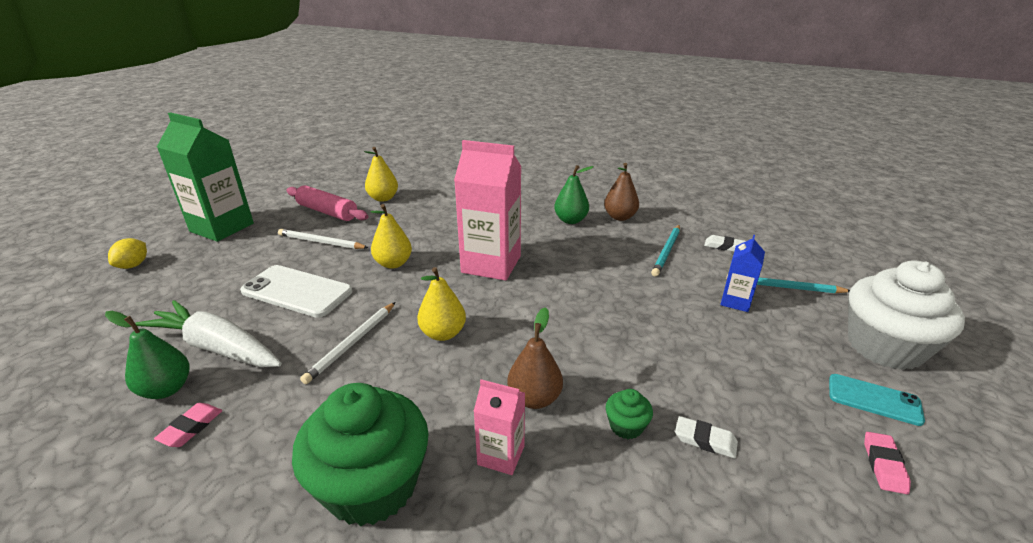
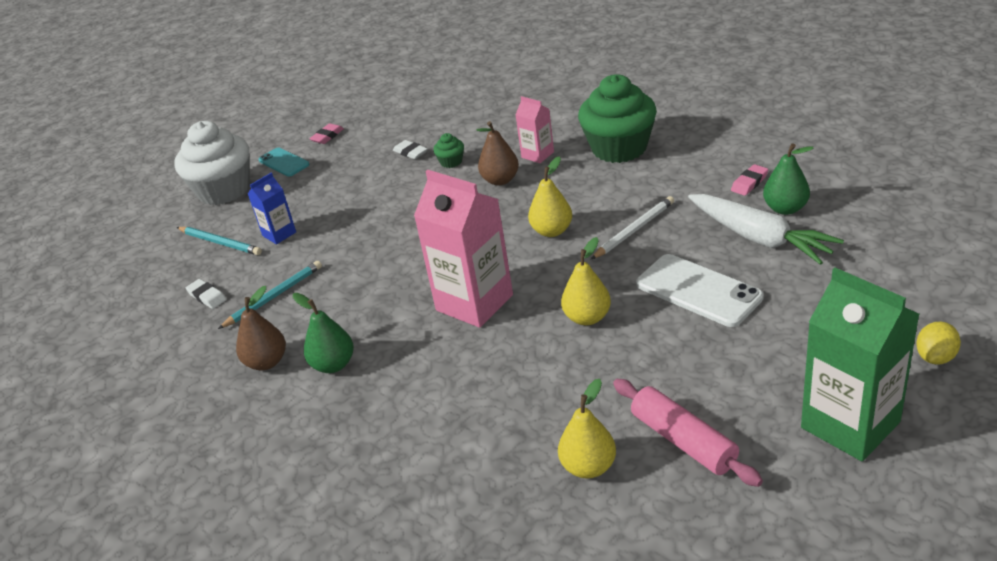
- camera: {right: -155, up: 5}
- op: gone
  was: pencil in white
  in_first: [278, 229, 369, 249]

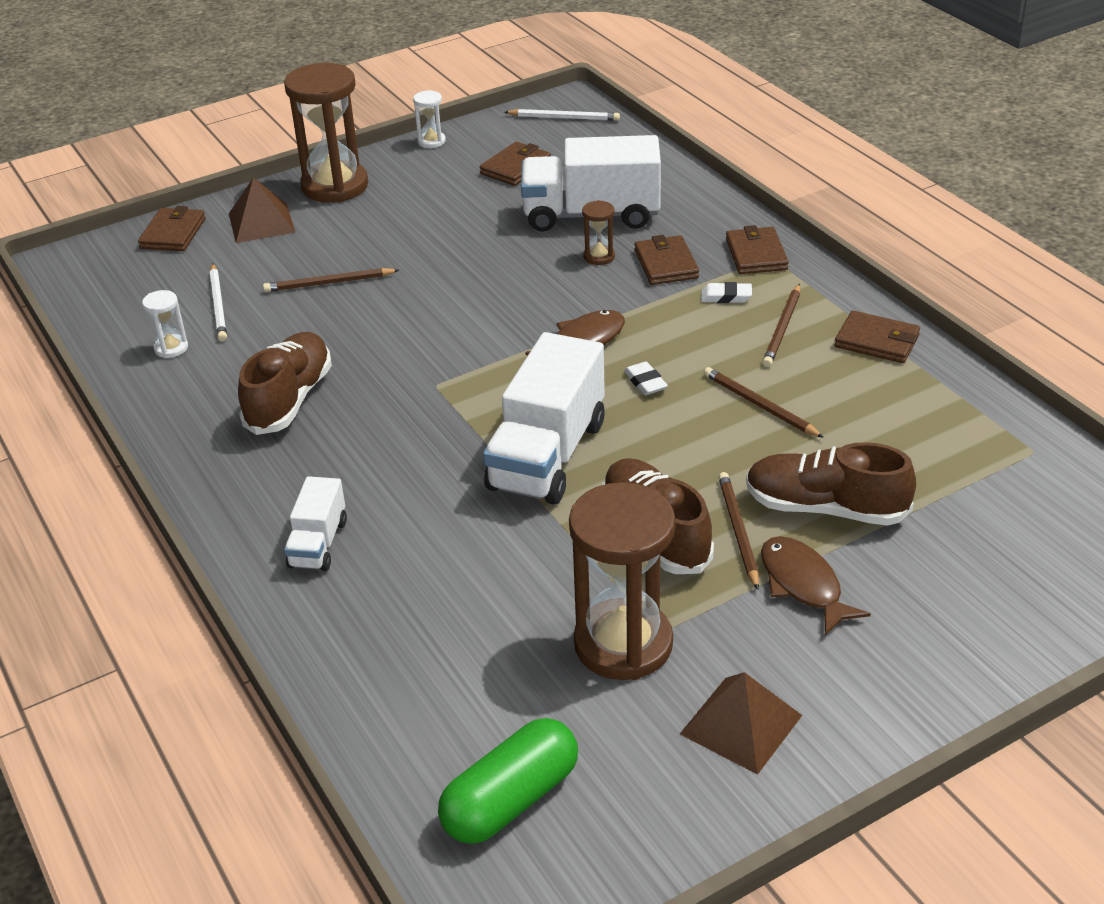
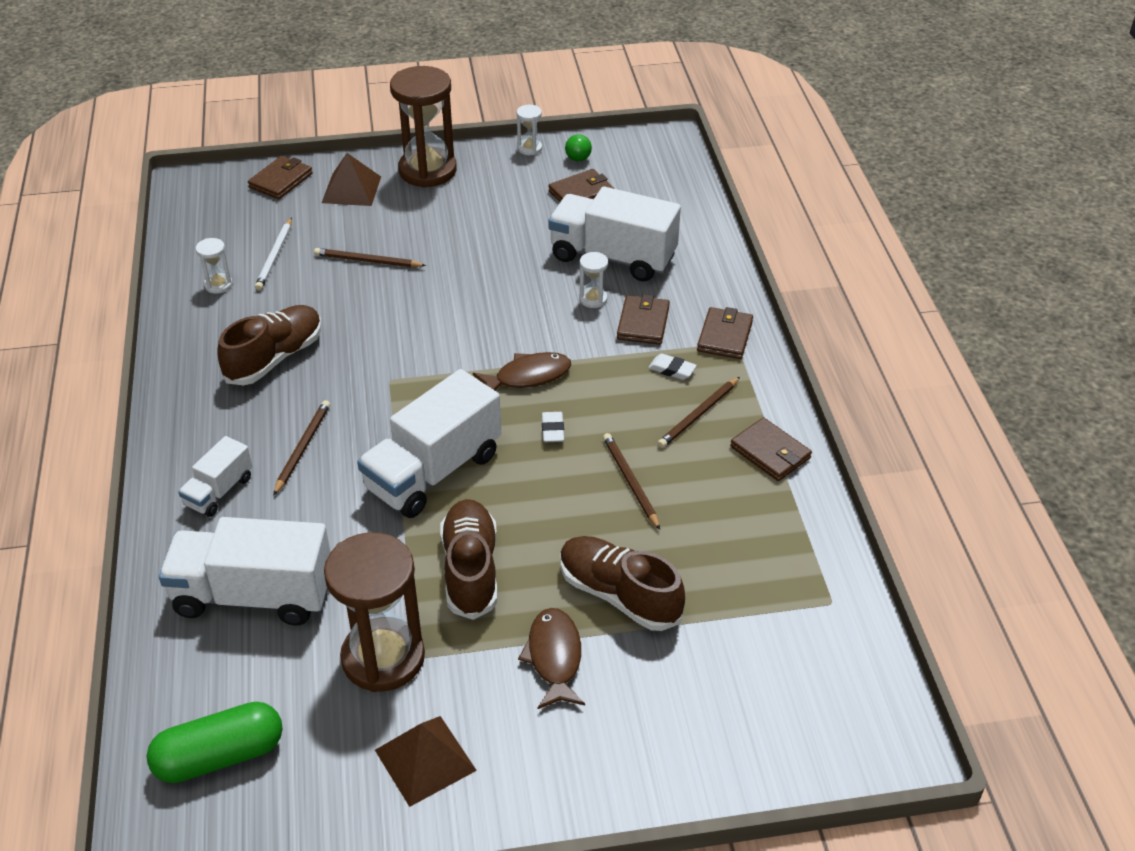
- camera: {right: 20, up: 5}
- op: new
  now: truck in white
  in_second: [159, 517, 330, 626]
- op: shifted
  was: pencil in brown
  in_first: [718, 472, 759, 590]
  in_second: [273, 400, 330, 496]
- op: new
  now: ball in green
  in_second: [565, 134, 592, 161]
- op: repainted
  was: hourglass in brown
  now: hourglass in white
  in_first: [582, 200, 615, 265]
  in_second: [579, 252, 608, 308]
- op: gone
  was: pencil in white
  in_first: [504, 109, 620, 121]

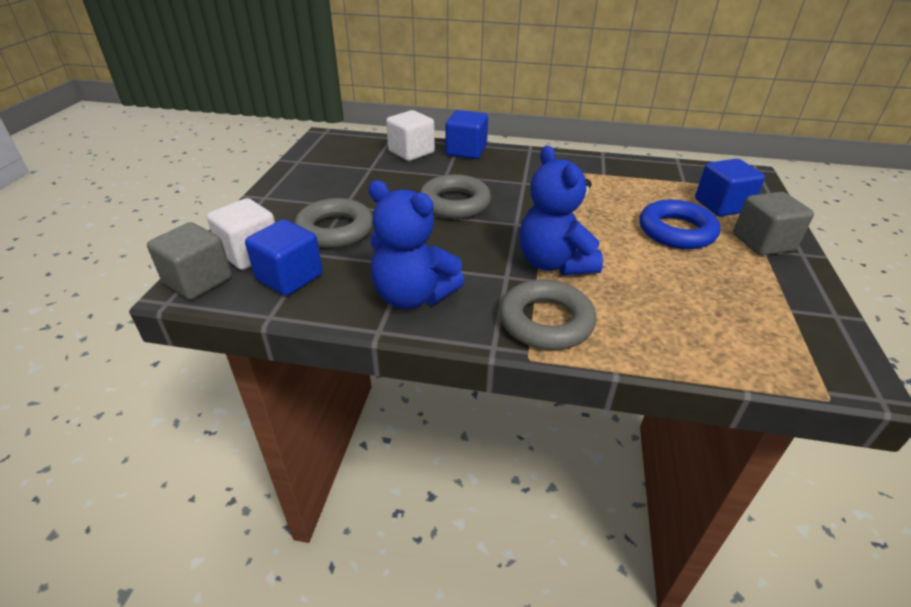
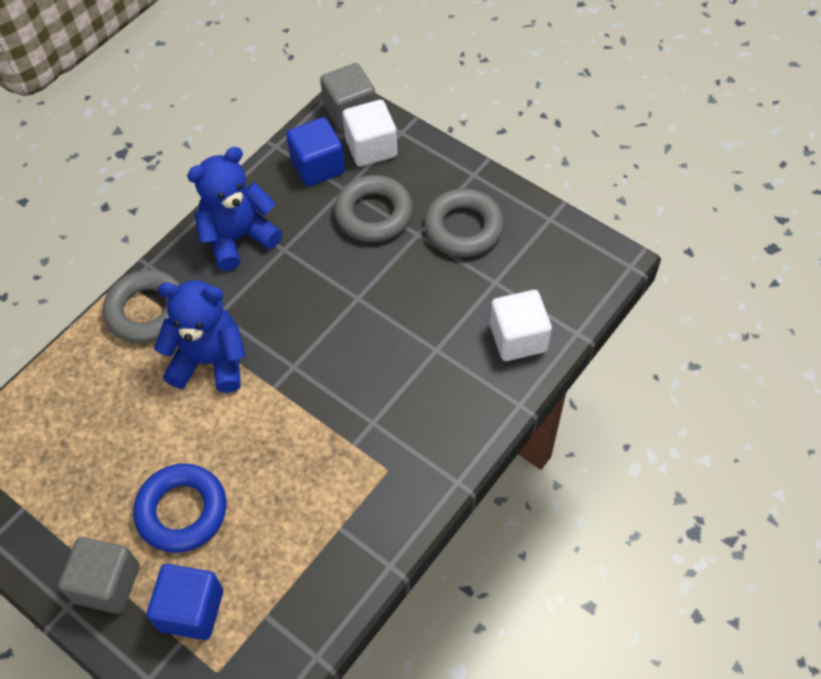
- camera: {right: 120, up: 20}
- op: shifted
  was: ring in grey
  in_first: [420, 174, 491, 219]
  in_second: [424, 189, 504, 257]
- op: gone
  was: cube in blue
  in_first: [446, 110, 488, 159]

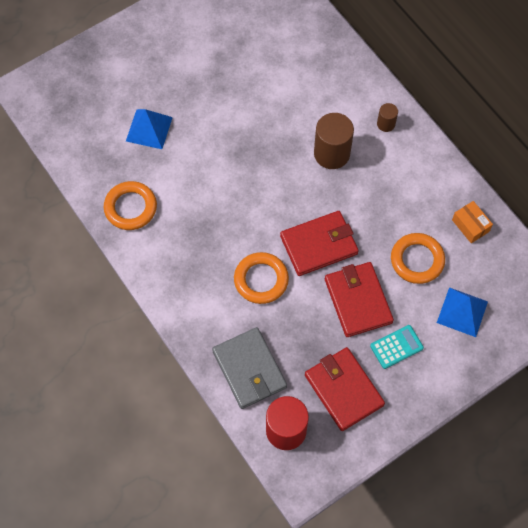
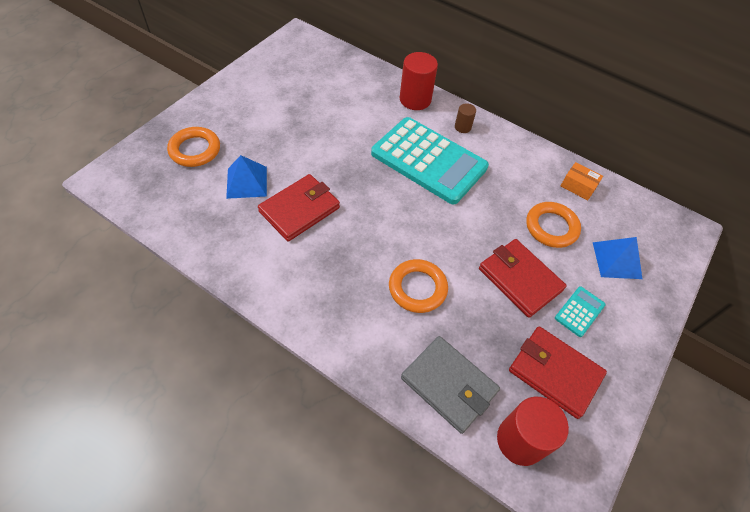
- camera: {right: -25, up: -10}
- op: shifted
  was: ring in orange
  in_first: [104, 181, 157, 230]
  in_second: [167, 127, 220, 167]
- op: shifted
  was: wallet in red
  in_first: [280, 211, 359, 276]
  in_second: [258, 174, 340, 241]
- op: swapped
  was: cylinder in brown
  now: calculator in turquoise
  in_first: [314, 113, 354, 169]
  in_second: [371, 117, 489, 204]
- op: new
  now: cylinder in red
  in_second: [400, 52, 438, 110]

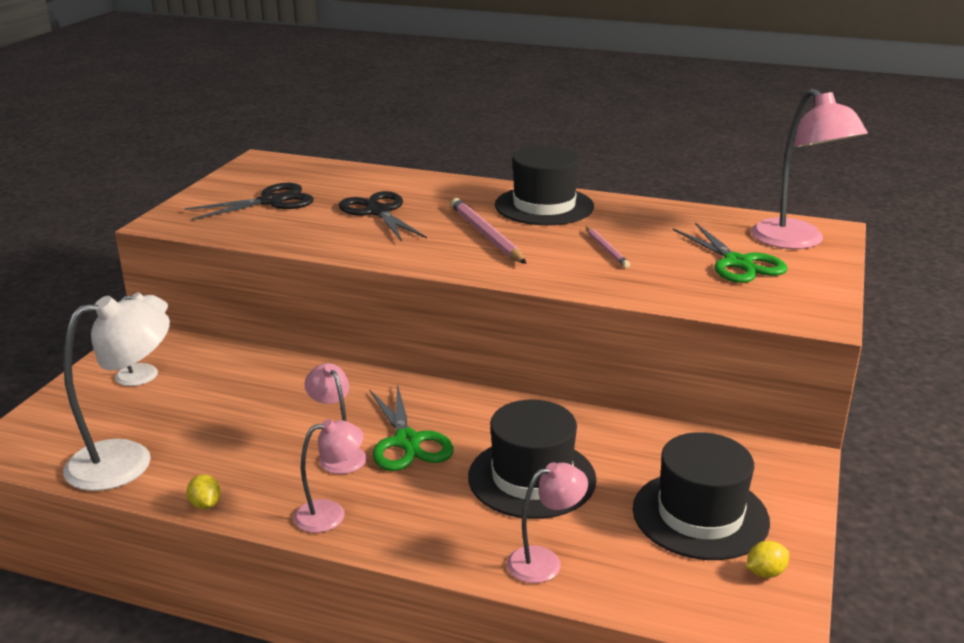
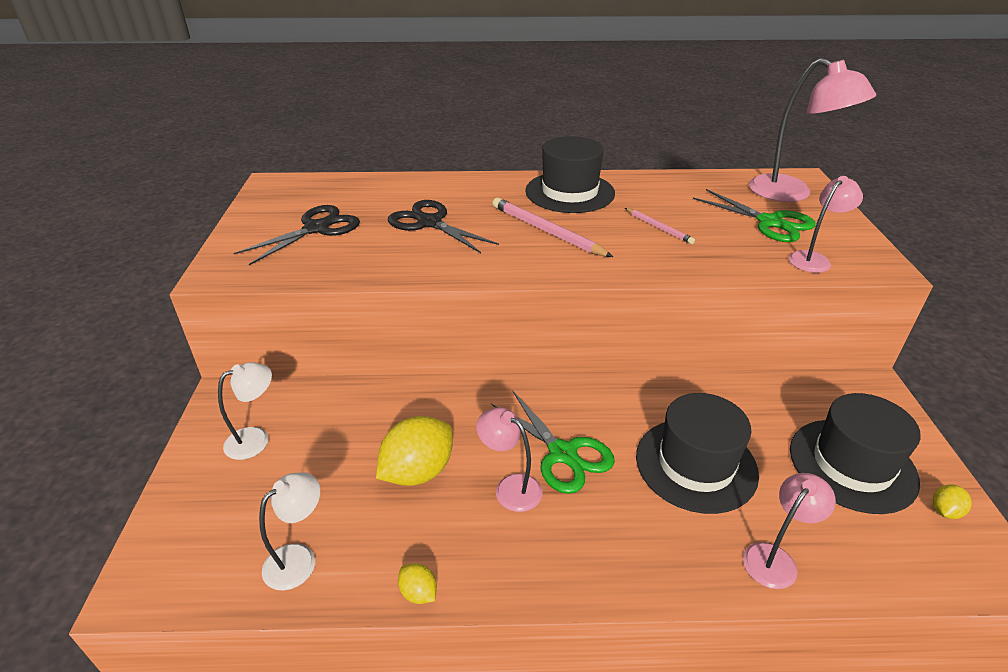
- camera: {right: -20, up: 10}
- op: scaled
  was: lamp in white
  in_first: [63, 296, 170, 491]
  in_second: [259, 473, 320, 590]
  ratio: 0.57
- op: new
  now: lemon in yellow
  in_second: [376, 416, 453, 486]
- op: shifted
  was: lamp in pink
  in_first: [293, 419, 364, 533]
  in_second: [789, 176, 863, 273]

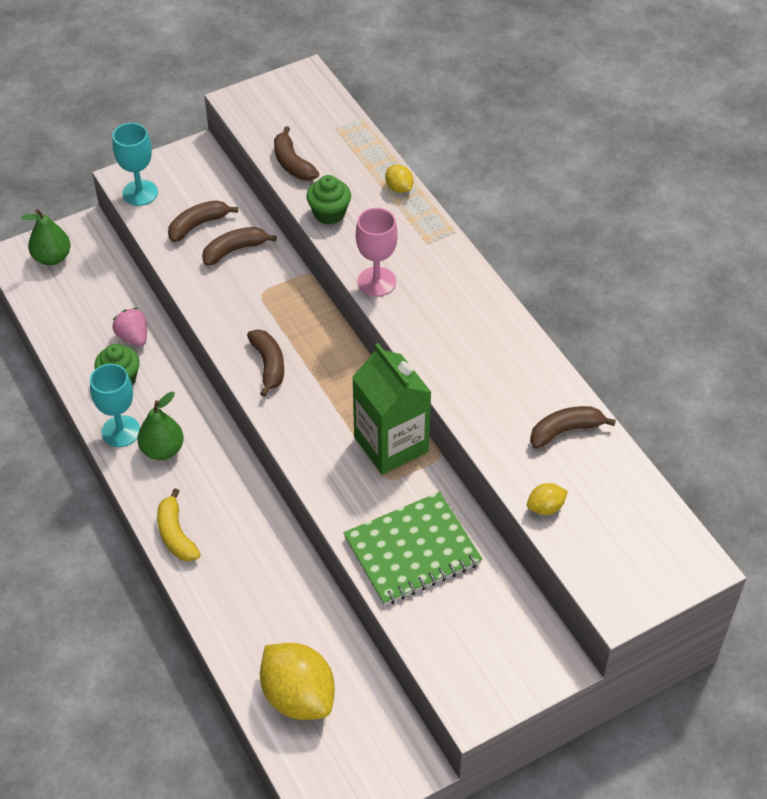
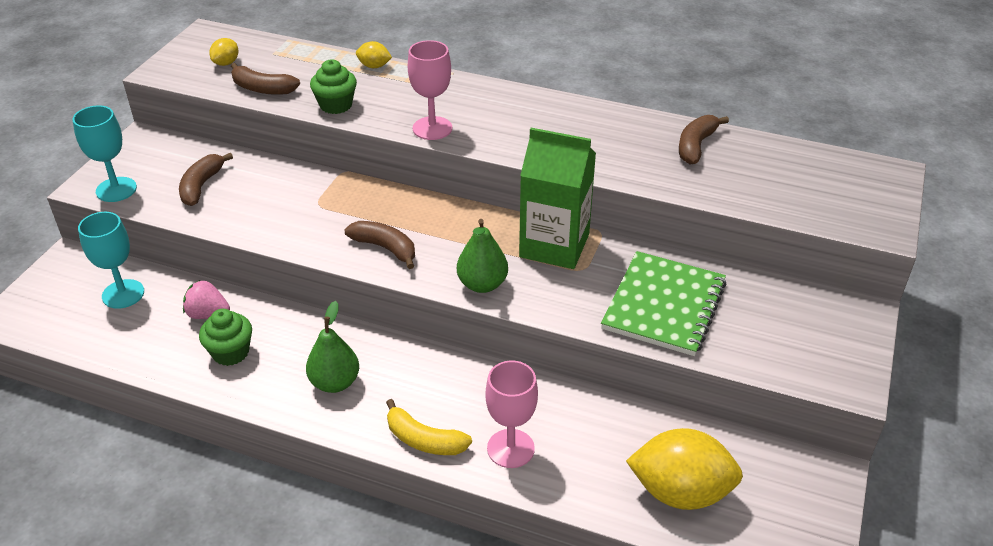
- camera: {right: -40, up: -10}
- op: shifted
  was: goblet in turquoise
  in_first: [90, 364, 140, 447]
  in_second: [78, 212, 144, 309]
- op: shifted
  was: lemon in yellow
  in_first: [527, 483, 568, 515]
  in_second: [209, 38, 239, 66]
- op: shifted
  was: pear in green
  in_first: [22, 209, 71, 265]
  in_second: [457, 219, 508, 293]
- op: new
  now: goblet in pink
  in_second: [485, 360, 538, 468]
- op: gone
  was: banana in brown
  in_first: [202, 227, 277, 266]

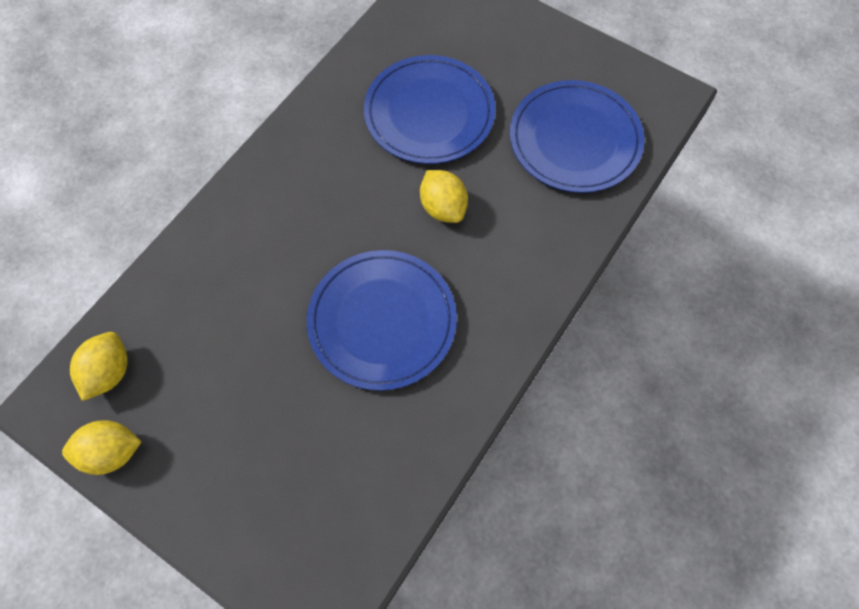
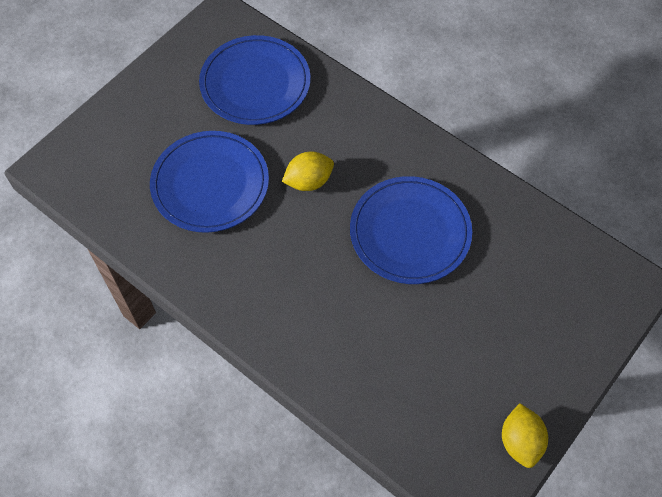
- camera: {right: -85, up: -5}
- op: gone
  was: lemon in yellow
  in_first: [70, 332, 128, 401]

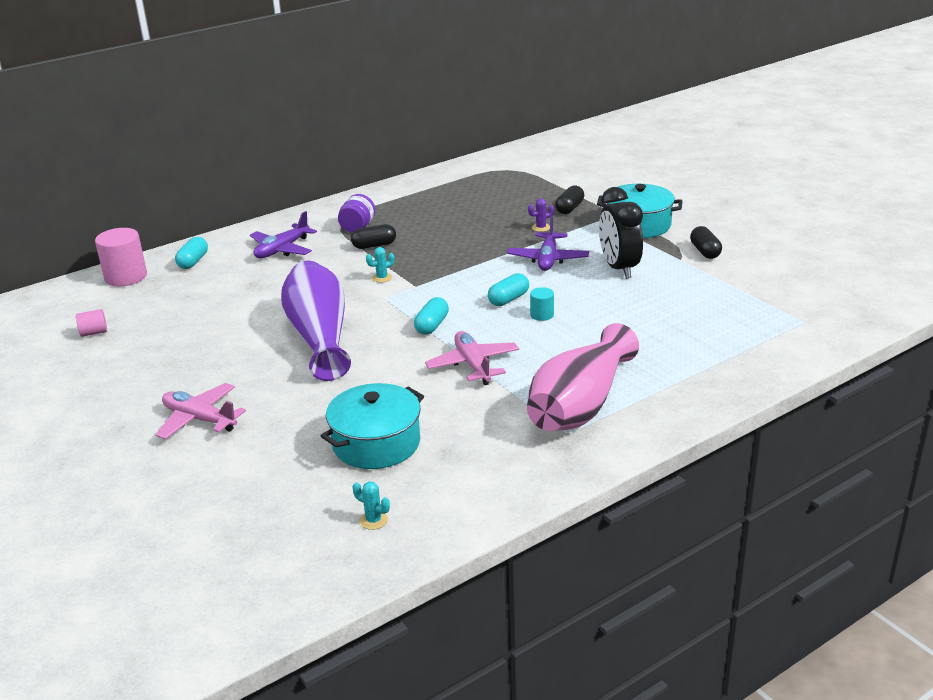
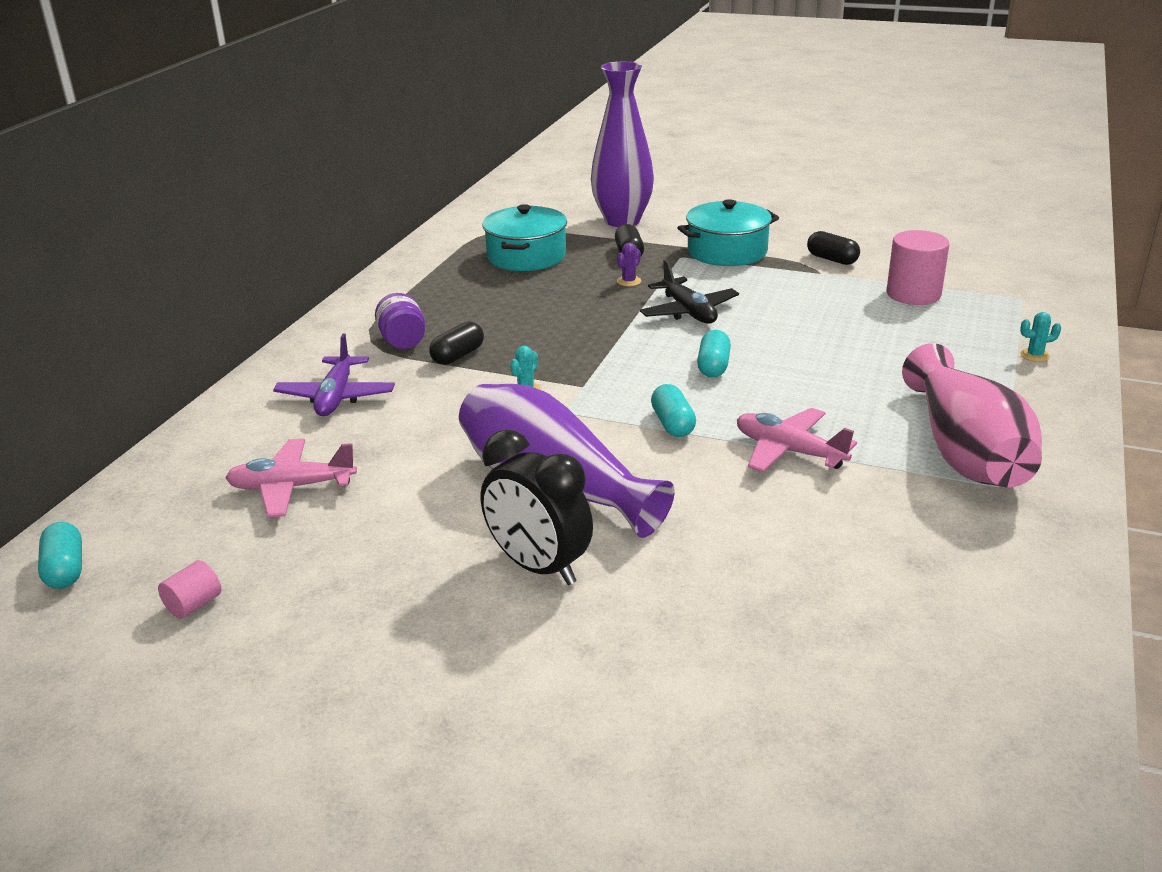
- camera: {right: -35, up: 0}
- op: shifted
  was: capsule in turquoise
  in_first: [175, 237, 208, 269]
  in_second: [38, 522, 82, 589]
- op: shifted
  was: plane in pink
  in_first: [156, 383, 246, 439]
  in_second: [225, 439, 357, 517]
- op: shifted
  was: clock in black
  in_first: [599, 187, 643, 279]
  in_second: [481, 429, 593, 585]
- op: shifted
  was: pot in turquoise
  in_first: [321, 383, 424, 469]
  in_second: [482, 204, 567, 271]
- op: new
  now: vase in purple
  in_second: [591, 61, 654, 227]
- op: repainted
  was: plane in purple
  now: plane in black
  in_first: [507, 217, 589, 271]
  in_second: [640, 259, 739, 324]
- op: shifted
  was: cylinder in pink
  in_first: [95, 228, 147, 286]
  in_second: [887, 230, 949, 305]
- op: shifted
  was: cactus in turquoise
  in_first: [353, 482, 390, 530]
  in_second: [1020, 312, 1061, 362]
- op: gone
  was: cylinder in turquoise
  in_first: [530, 287, 554, 321]

